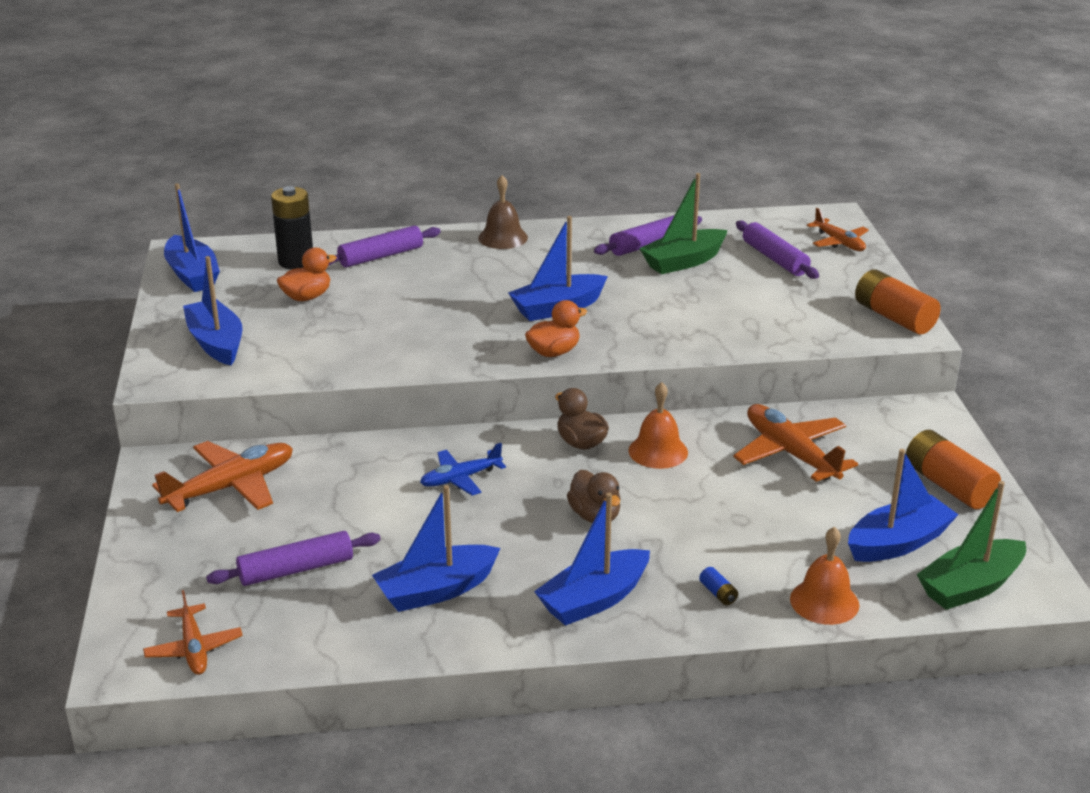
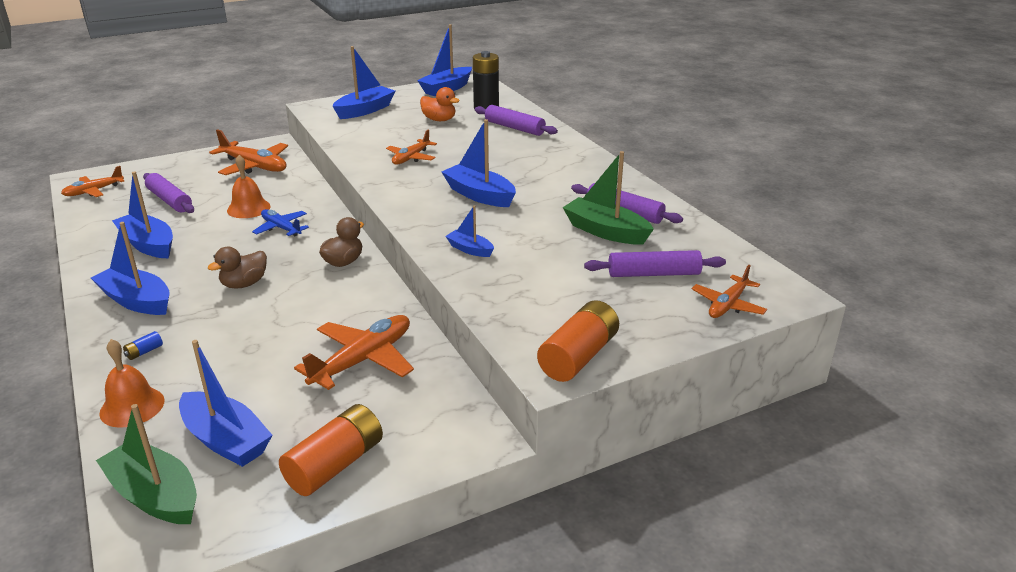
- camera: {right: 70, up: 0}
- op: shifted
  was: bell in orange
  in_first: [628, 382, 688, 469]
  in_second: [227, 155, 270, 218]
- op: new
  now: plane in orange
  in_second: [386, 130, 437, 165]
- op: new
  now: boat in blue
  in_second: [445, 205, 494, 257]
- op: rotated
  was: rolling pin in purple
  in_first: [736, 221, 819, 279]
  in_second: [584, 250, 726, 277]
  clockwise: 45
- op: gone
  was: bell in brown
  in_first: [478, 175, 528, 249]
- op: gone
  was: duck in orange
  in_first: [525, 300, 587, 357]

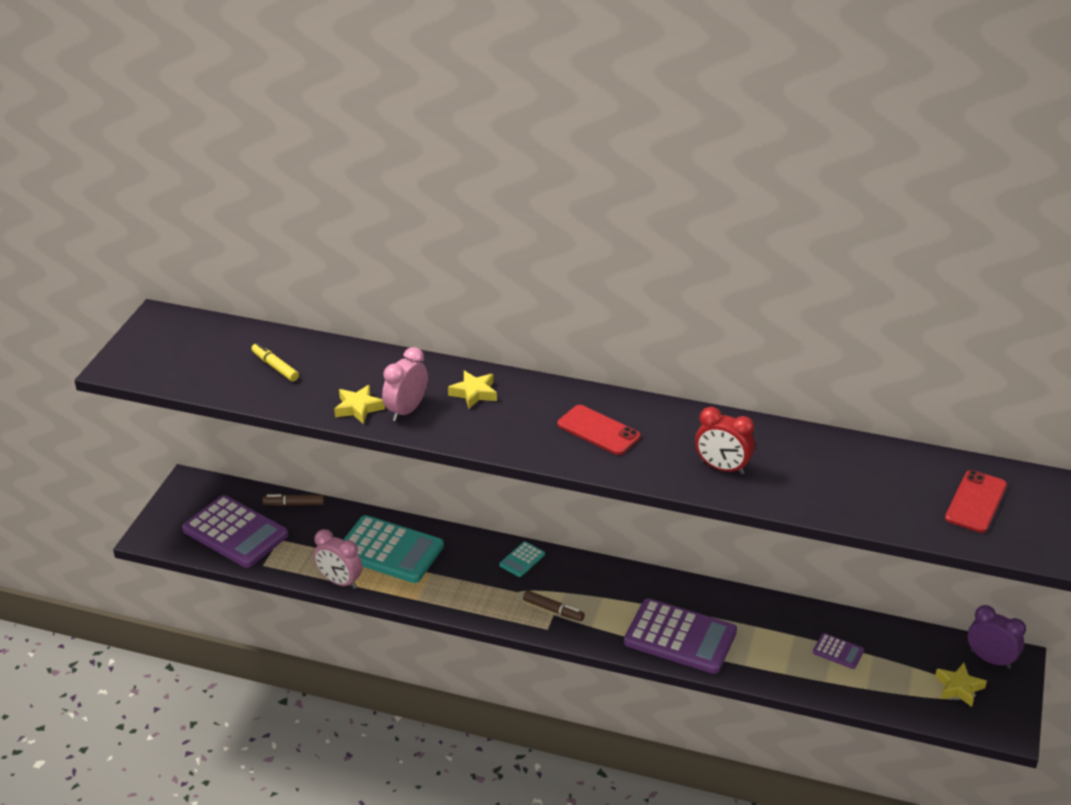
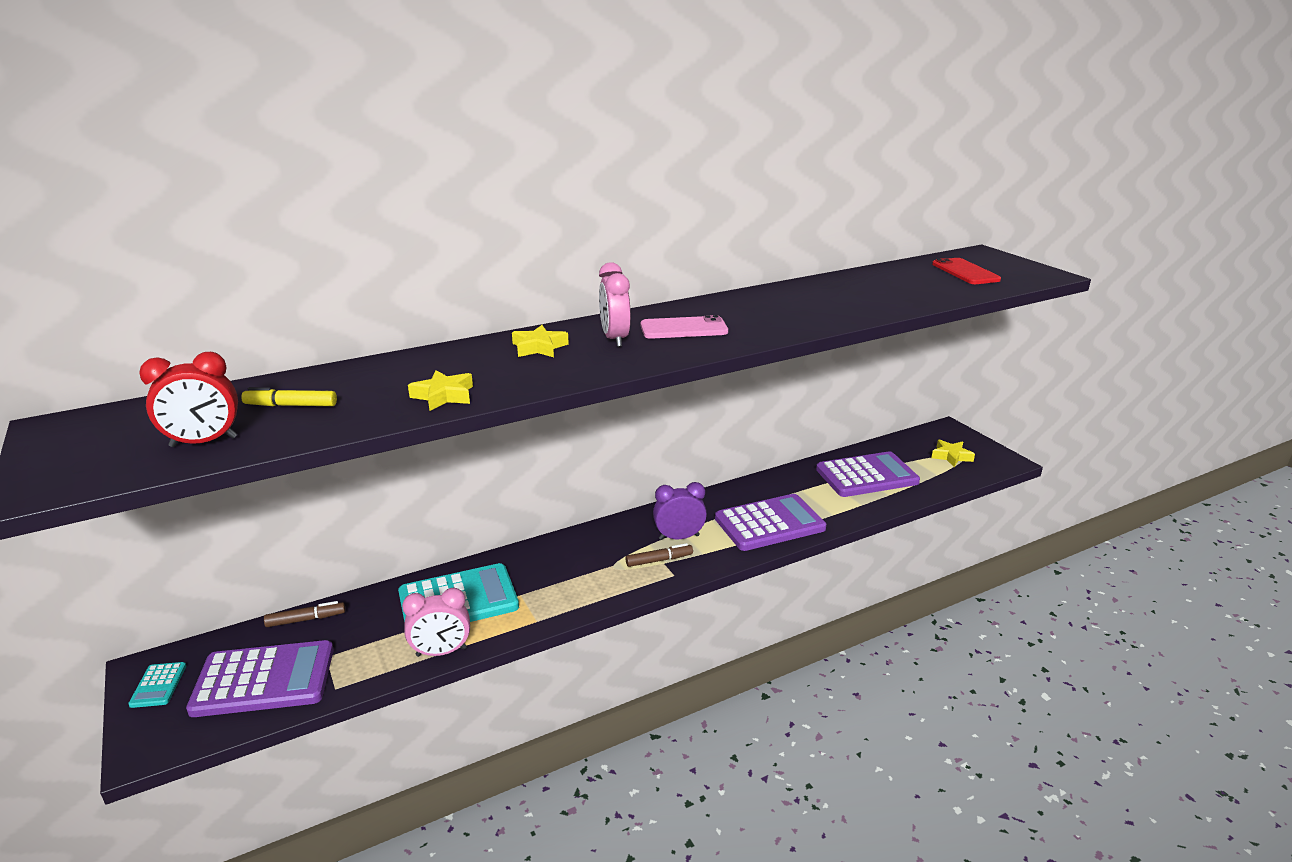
- camera: {right: -45, up: -10}
- op: shifted
  was: calculator in turquoise
  in_first: [499, 542, 545, 577]
  in_second: [128, 662, 186, 708]
- op: shifted
  was: clock in red
  in_first: [695, 407, 755, 475]
  in_second: [139, 352, 238, 447]
- op: rotated
  was: marker in brown
  in_first: [263, 494, 324, 506]
  in_second: [264, 601, 345, 627]
  clockwise: -150
- op: shifted
  was: clock in pink
  in_first: [382, 347, 428, 421]
  in_second: [599, 262, 631, 347]
- op: repainted
  was: phone in red
  now: phone in pink
  in_first: [558, 405, 640, 455]
  in_second: [641, 315, 728, 339]
- op: shifted
  was: clock in purple
  in_first: [968, 605, 1026, 669]
  in_second: [653, 482, 707, 540]
- op: scaled
  was: calculator in purple
  in_first: [813, 633, 864, 669]
  in_second: [816, 451, 920, 497]
  ratio: 2.25

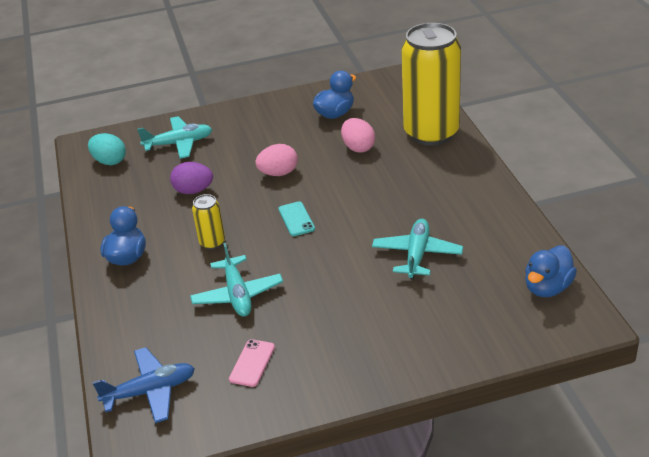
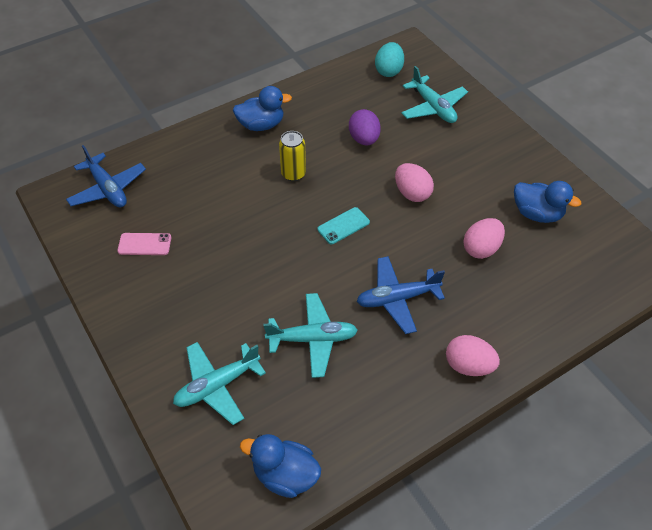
- camera: {right: 70, up: 15}
- op: shifted
  was: plane in turquoise
  in_first: [190, 243, 283, 317]
  in_second: [173, 342, 266, 425]
- op: new
  now: plane in blue
  in_second: [356, 256, 445, 334]
- op: new
  now: egg in pink
  in_second: [446, 335, 500, 376]
- op: gone
  was: can in yellow
  in_first: [401, 23, 461, 146]

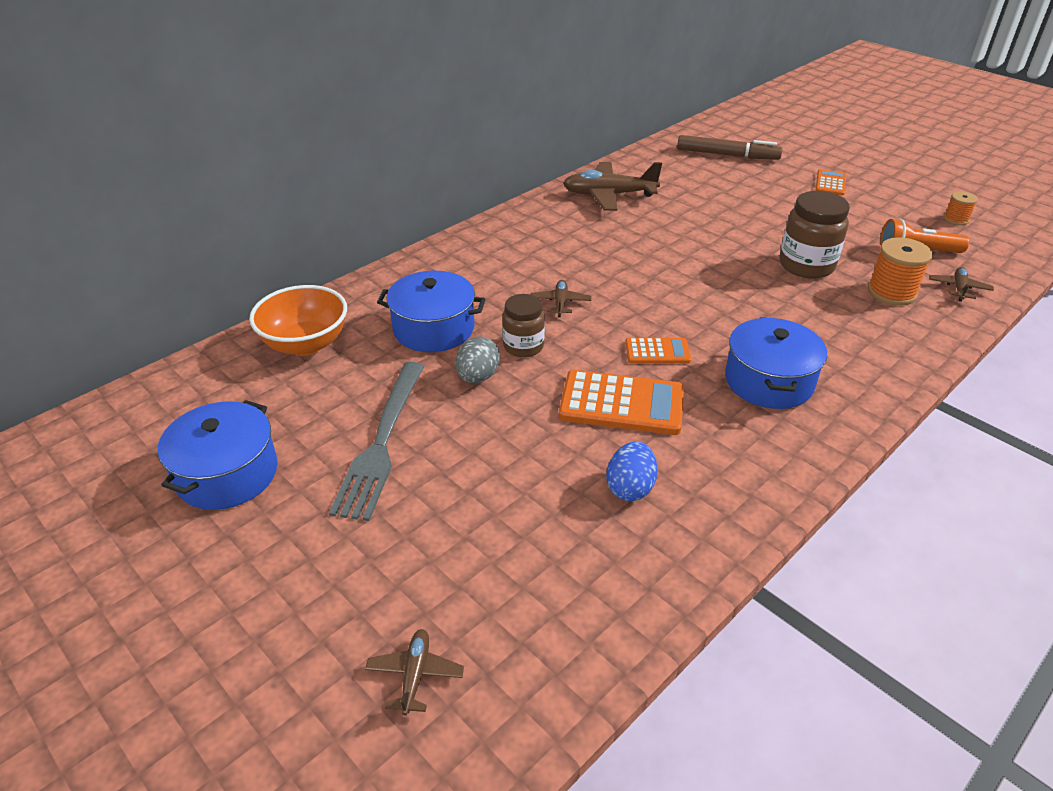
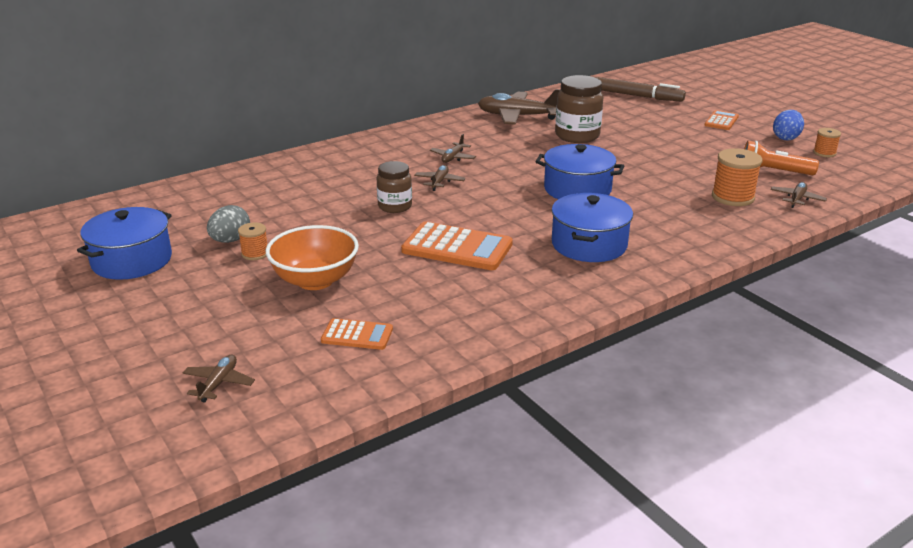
- camera: {right: 10, up: -10}
- op: shifted
  was: egg in grey
  in_first: [456, 337, 500, 383]
  in_second: [207, 205, 250, 243]
- op: swapped
  was: fork in grey
  now: spool in orange
  in_first: [329, 362, 424, 521]
  in_second: [238, 222, 267, 260]
- op: shifted
  was: bowl in orange
  in_first: [249, 285, 347, 356]
  in_second: [266, 225, 359, 290]
- op: shifted
  was: calculator in orange
  in_first: [625, 338, 691, 364]
  in_second: [321, 318, 393, 350]
- op: new
  now: plane in brown
  in_second: [430, 134, 476, 163]
- op: shifted
  was: pot in blue
  in_first: [377, 271, 485, 352]
  in_second: [535, 144, 624, 199]
- op: shifted
  was: jar in brown
  in_first: [780, 191, 850, 278]
  in_second: [555, 75, 603, 143]
- op: shifted
  was: egg in blue
  in_first: [606, 441, 657, 501]
  in_second: [773, 110, 804, 141]

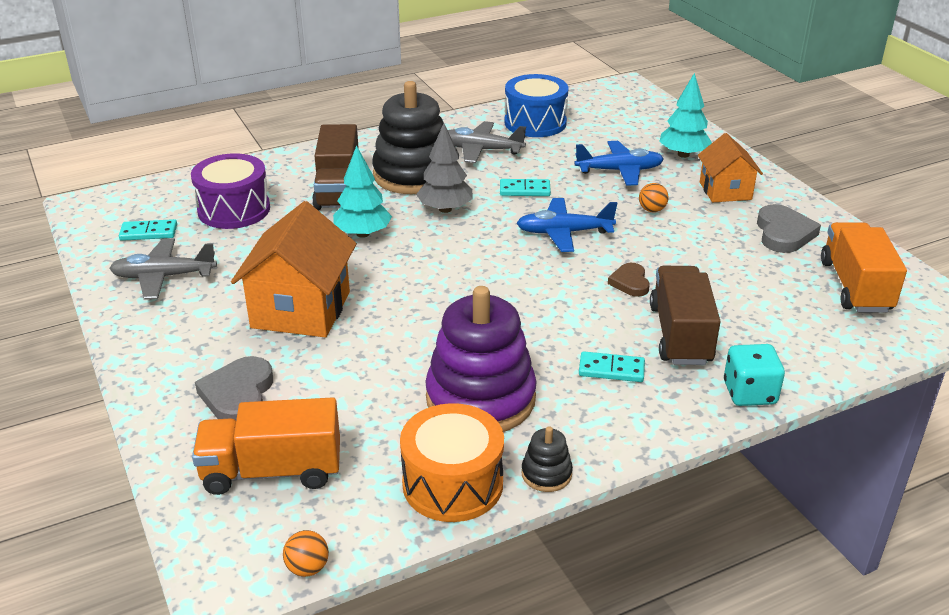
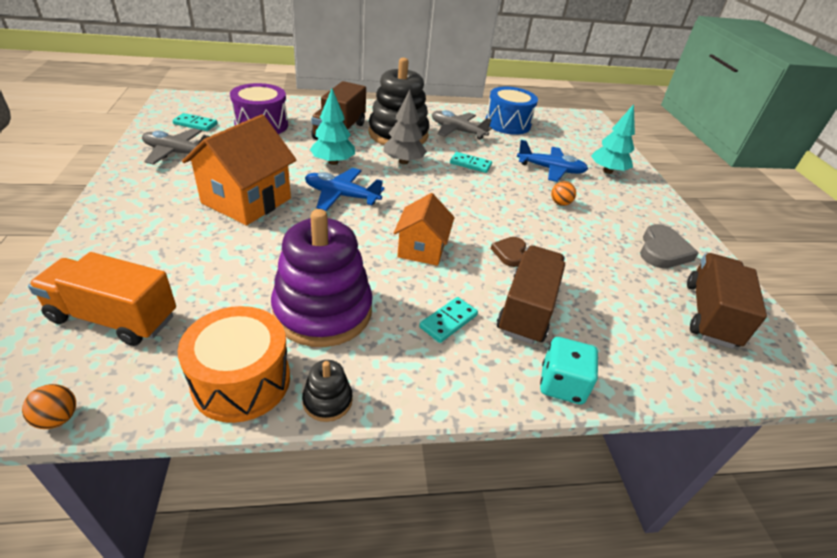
- camera: {right: 15, up: 5}
- op: shifted
  was: plane in blue
  in_first: [517, 198, 617, 252]
  in_second: [305, 168, 384, 211]
- op: shifted
  was: house in orange
  in_first: [698, 133, 763, 202]
  in_second: [394, 193, 455, 266]
- op: rotated
  was: domino in turquoise
  in_first: [579, 351, 645, 382]
  in_second: [419, 297, 478, 343]
  clockwise: -75
- op: repainted
  was: truck in orange
  now: truck in brown
  in_first: [821, 222, 907, 313]
  in_second: [687, 253, 767, 349]
- op: gone
  was: heart in grey
  in_first: [195, 356, 273, 420]

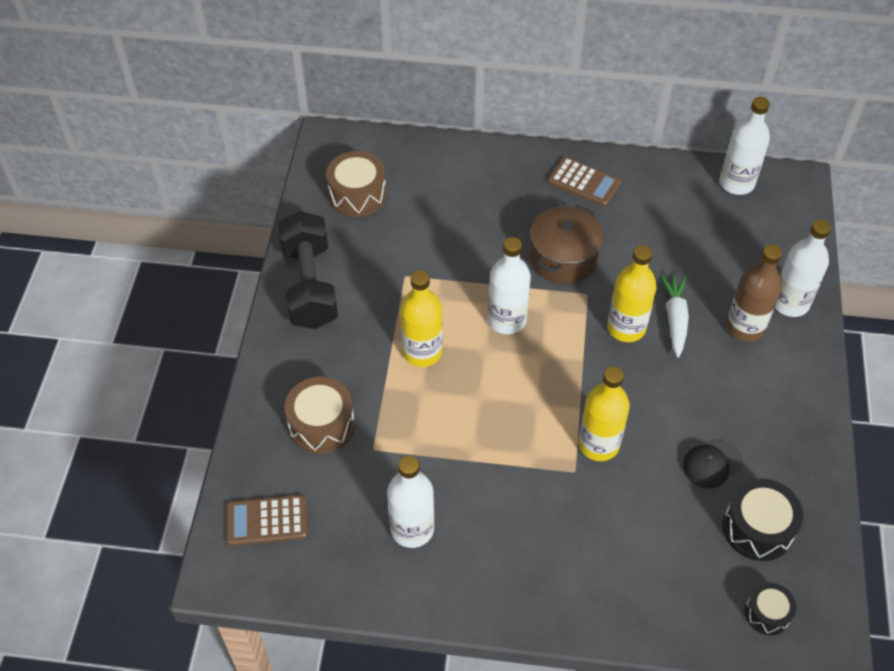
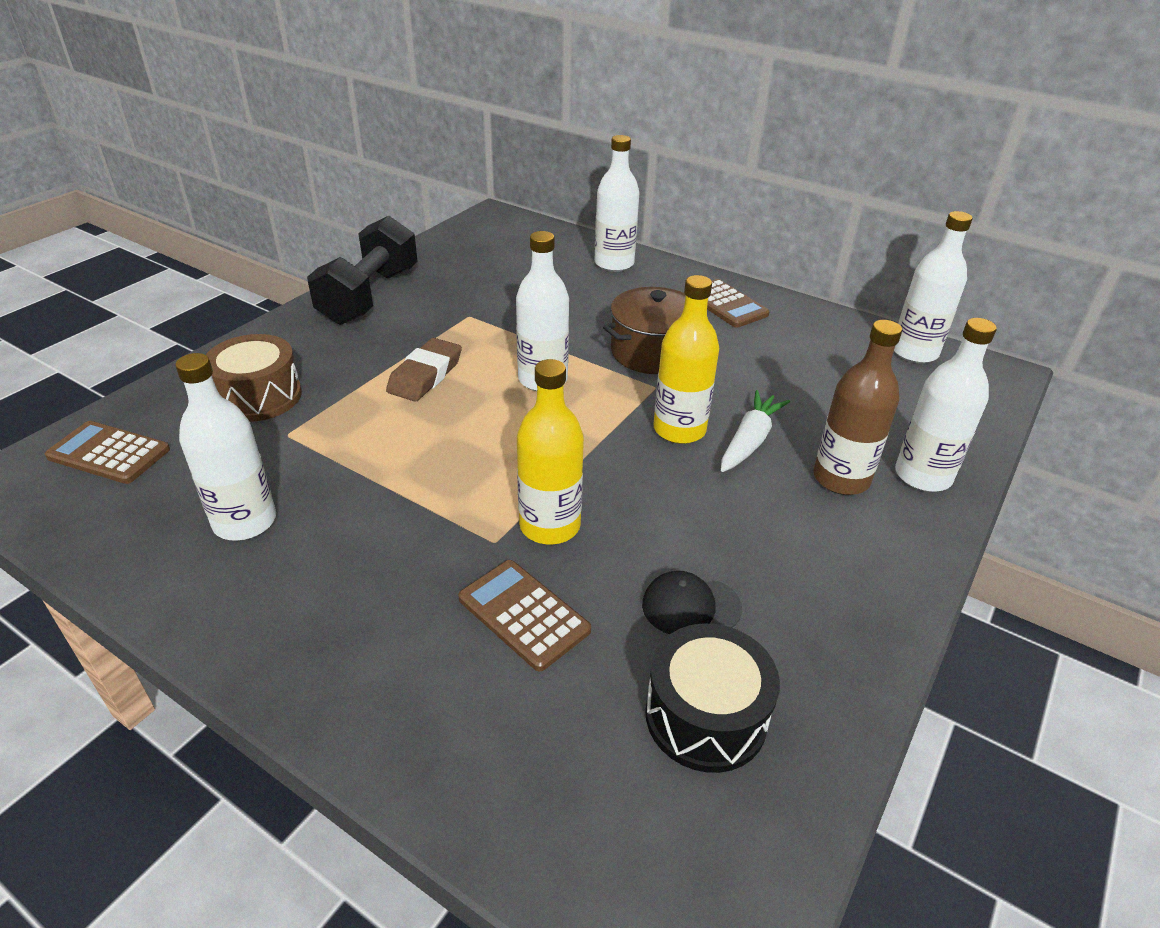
- camera: {right: 25, up: -15}
- op: swapped
  was: bottle in yellow
  now: eraser in brown
  in_first: [400, 270, 443, 367]
  in_second: [386, 338, 462, 402]
- op: new
  now: calculator in brown
  in_second: [458, 560, 591, 672]
- op: new
  now: bottle in white
  in_second: [594, 135, 640, 272]
- op: gone
  was: drum in brown
  in_first: [326, 151, 386, 217]
- op: gone
  was: drum in black
  in_first: [745, 583, 796, 635]

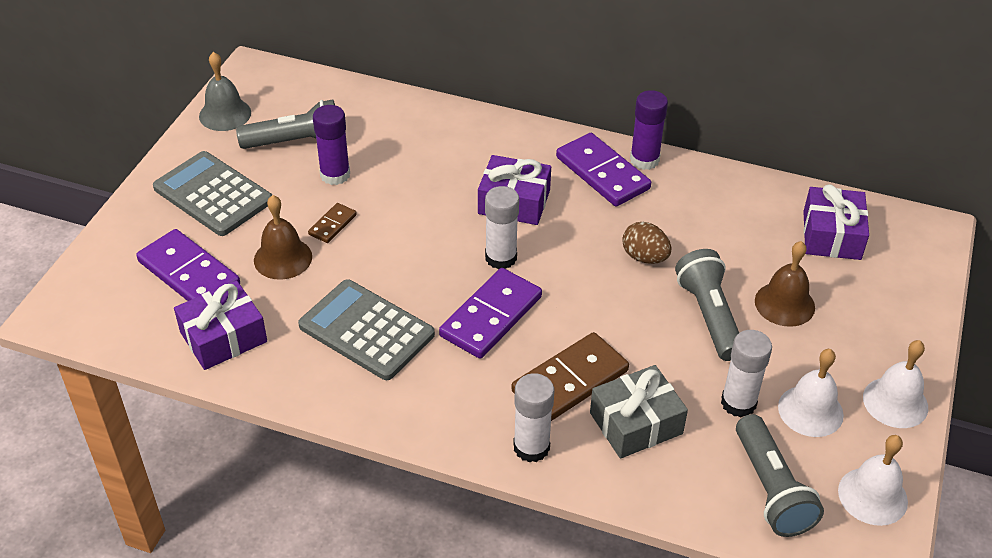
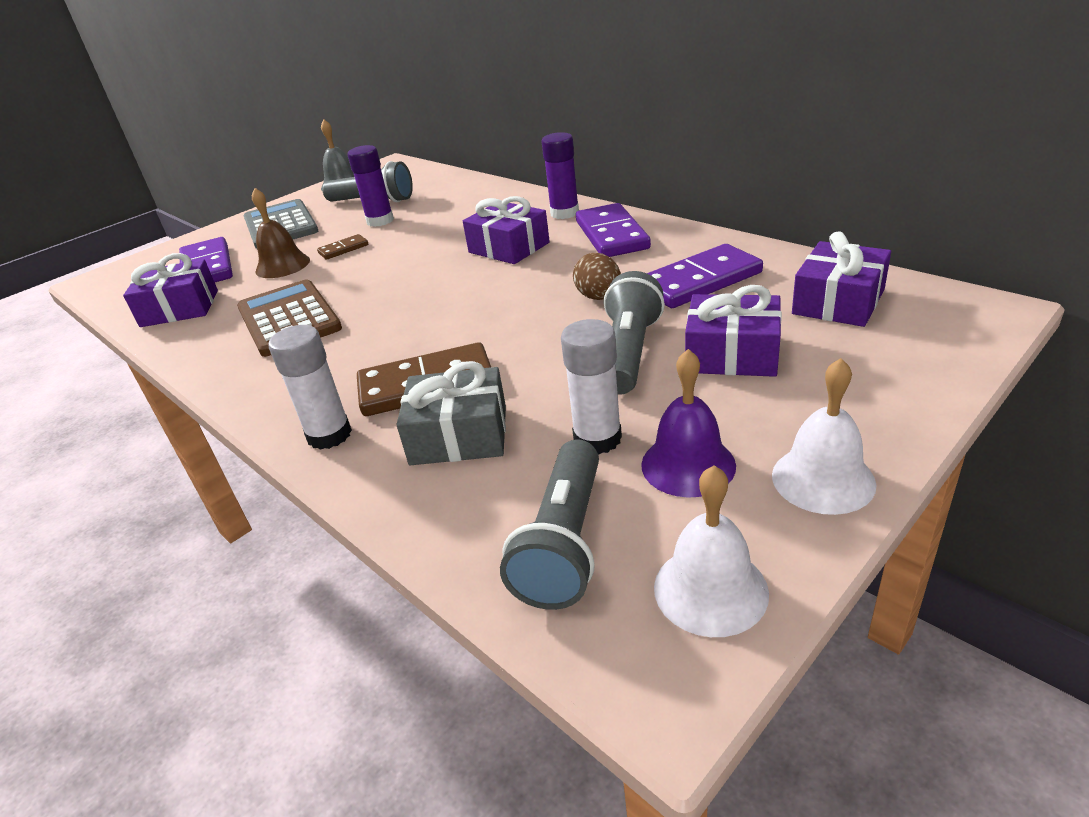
- camera: {right: 30, up: -10}
- op: repainted
  was: calculator in grey
  now: calculator in brown
  in_first: [298, 279, 435, 380]
  in_second: [237, 279, 342, 357]
- op: shifted
  was: glue stick in purple
  in_first: [630, 90, 668, 170]
  in_second: [541, 132, 579, 219]
- op: repainted
  was: bell in white
  now: bell in purple
  in_first: [778, 349, 844, 437]
  in_second: [641, 349, 736, 498]
- op: shifted
  was: domino in purple
  in_first: [439, 268, 542, 359]
  in_second: [647, 244, 763, 308]
- op: swapped
  was: bell in brown
  now: gift in purple
  in_first: [755, 241, 815, 327]
  in_second: [685, 285, 782, 377]
- op: gone
  was: glue stick in white
  in_first: [485, 186, 519, 269]

